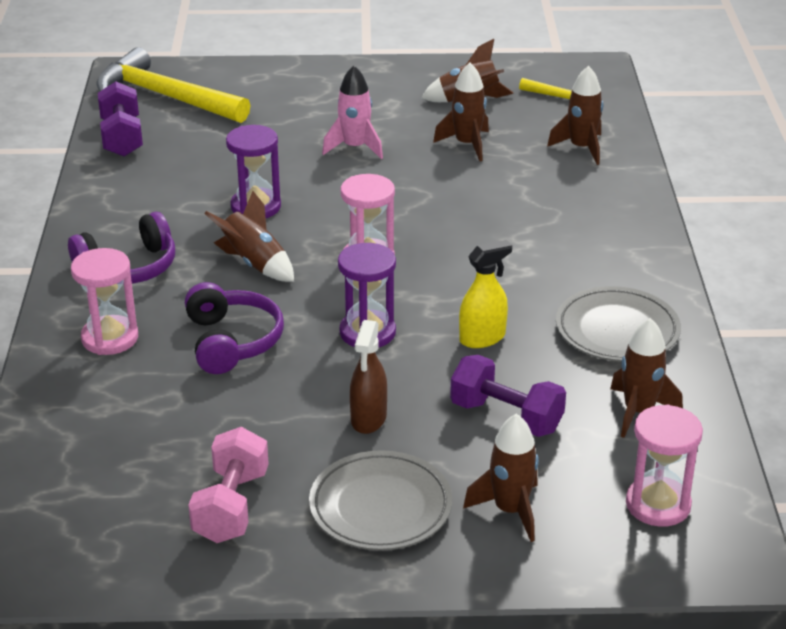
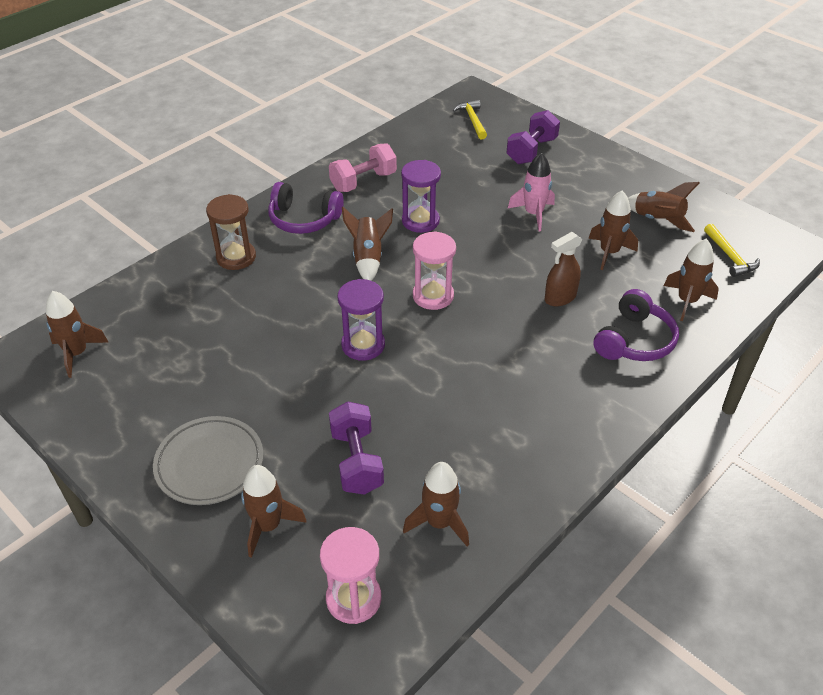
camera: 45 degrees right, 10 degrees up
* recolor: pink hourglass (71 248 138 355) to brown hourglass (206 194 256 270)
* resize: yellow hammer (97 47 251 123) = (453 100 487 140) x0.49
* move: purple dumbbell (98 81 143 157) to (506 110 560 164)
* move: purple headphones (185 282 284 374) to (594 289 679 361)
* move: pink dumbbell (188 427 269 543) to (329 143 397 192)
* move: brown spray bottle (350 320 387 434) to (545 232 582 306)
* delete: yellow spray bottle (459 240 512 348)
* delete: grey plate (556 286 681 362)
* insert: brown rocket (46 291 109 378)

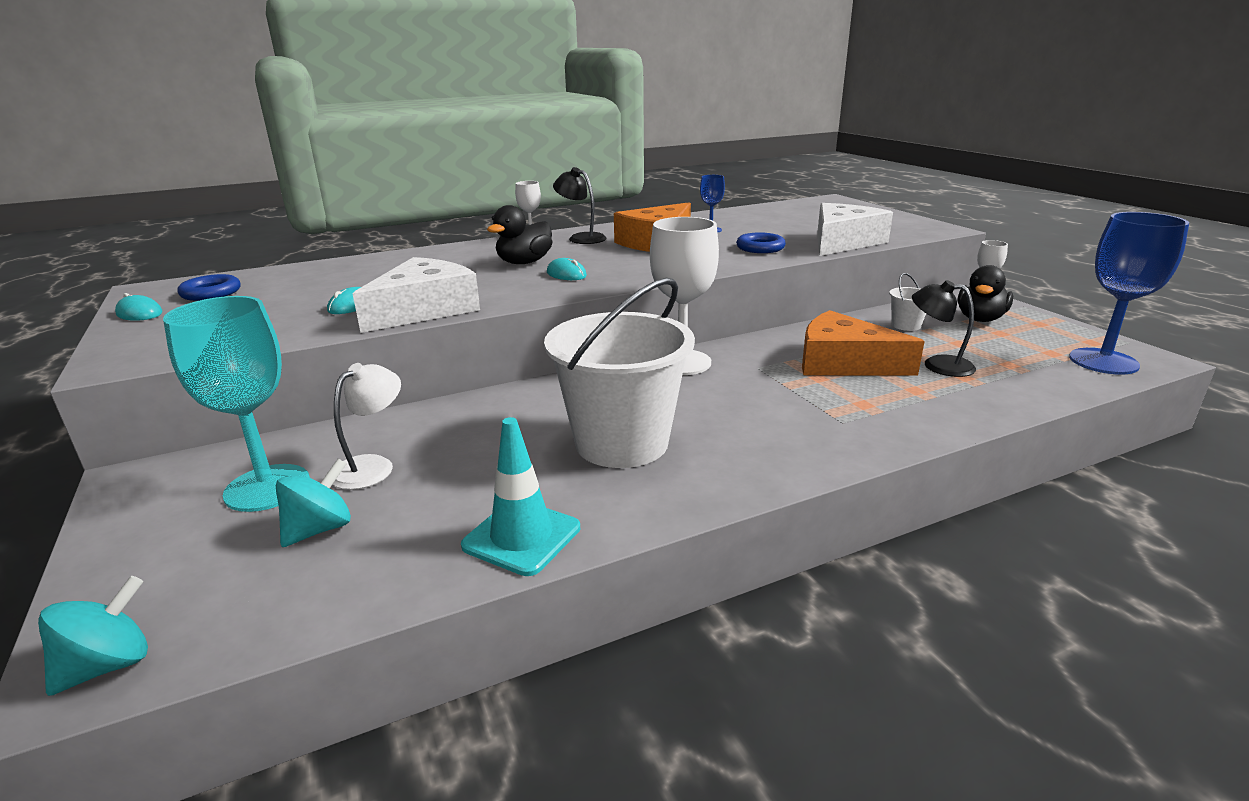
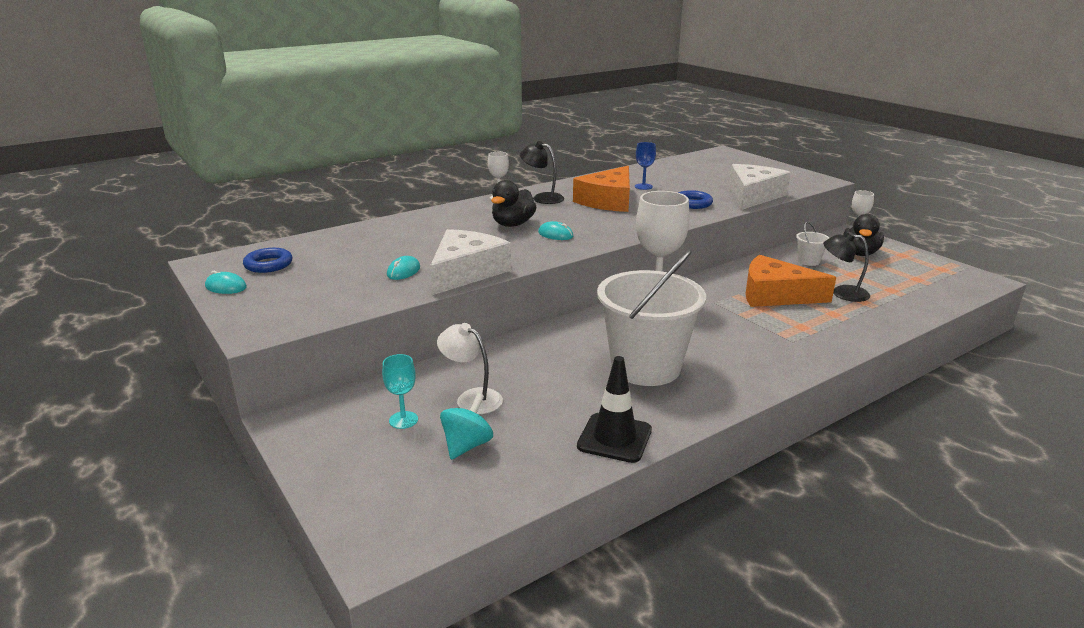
camera: 10 degrees left, 0 degrees up
* delete: turquoise spinning top (38 576 148 696)
* resize: turquoise goblet (163 296 310 512) = (382 354 418 429) x0.48
* rotate: white lamp (332 363 401 490) = (437 323 503 414) 75 degrees counterclockwise
* recolor: turquoise traffic cone (461 417 580 576) to black traffic cone (577 356 652 463)
* delete: blue goblet (1069 212 1189 375)

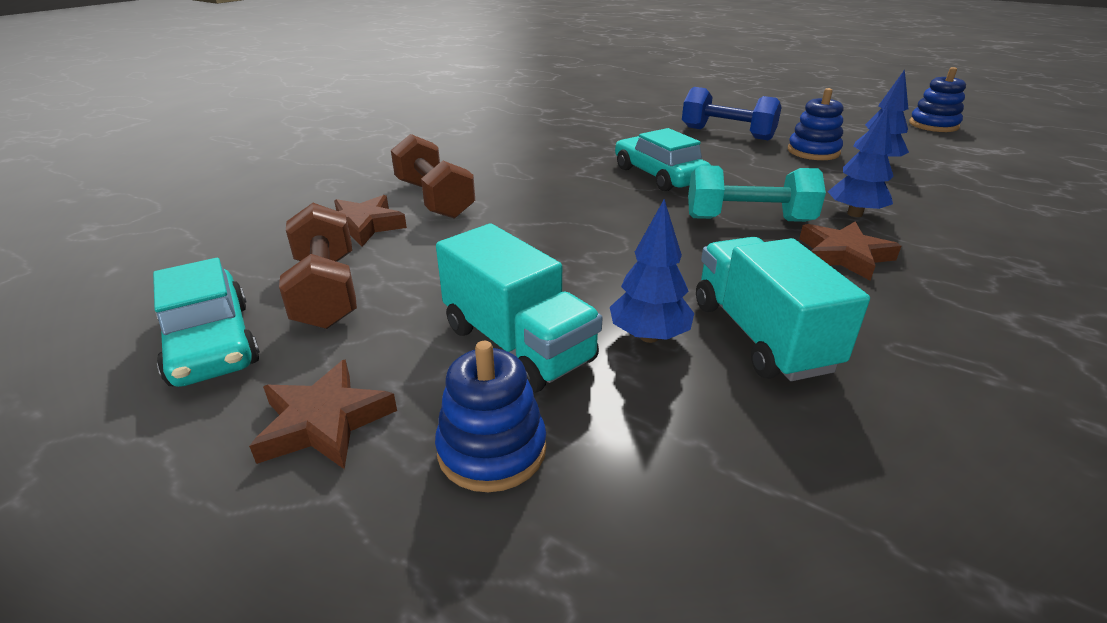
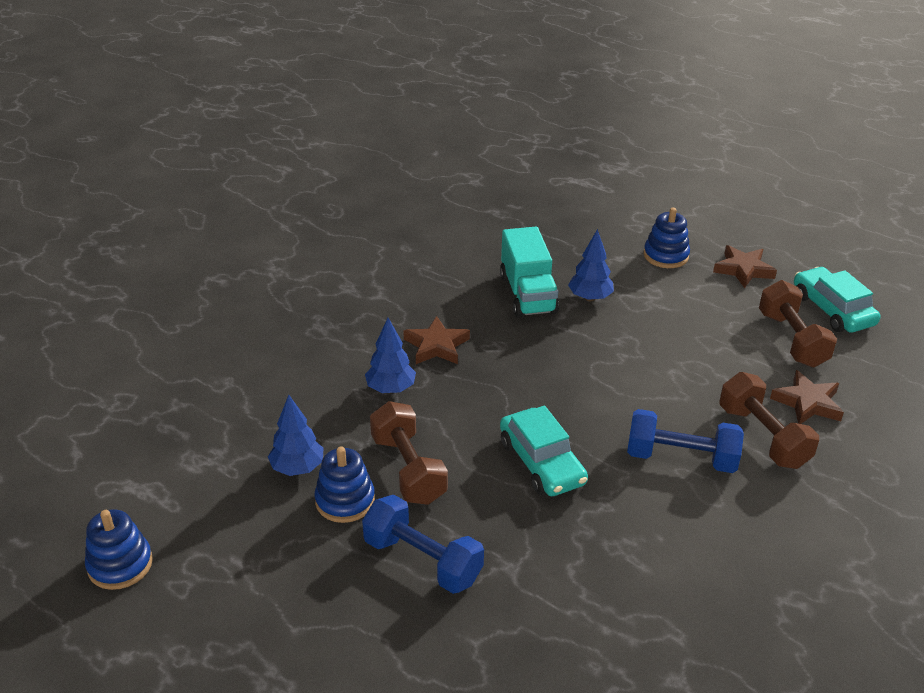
camera: 175 degrees left, 5 degrees up
* delete: turquoise truck (436 224 602 393)
* delete: turquoise dumbbell (688 165 826 222)
* insert: brown dumbbell (370 401 448 505)
* insert: blue dumbbell (627 409 744 473)

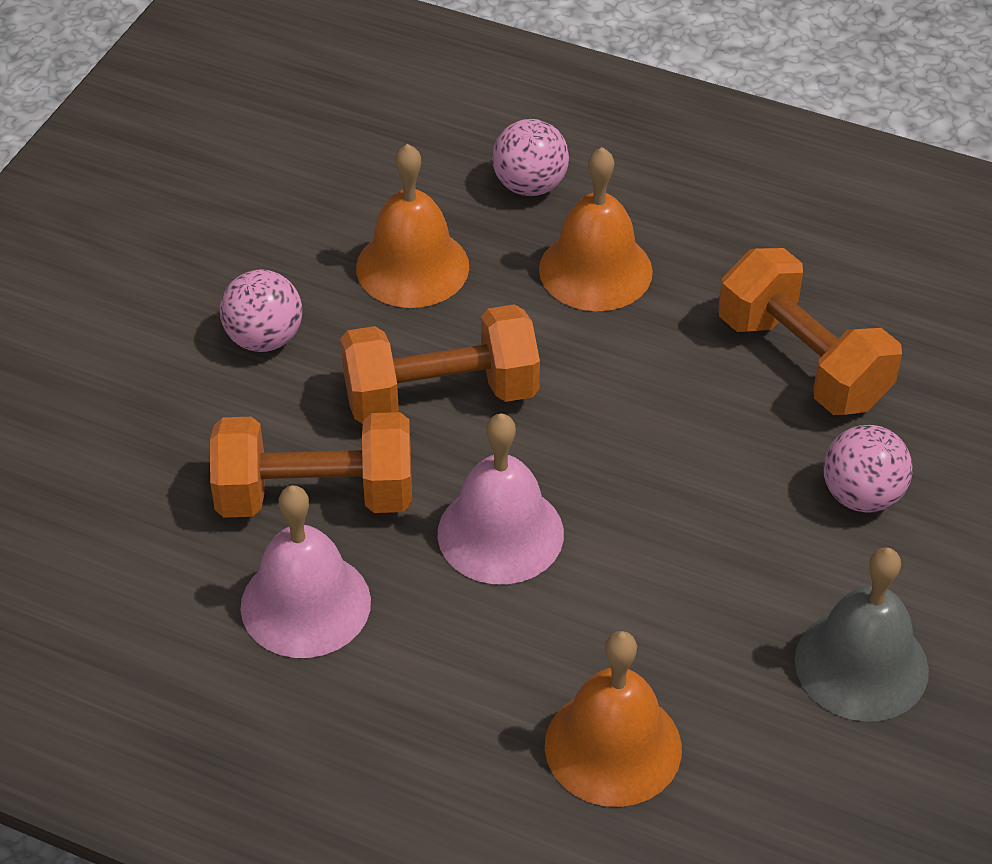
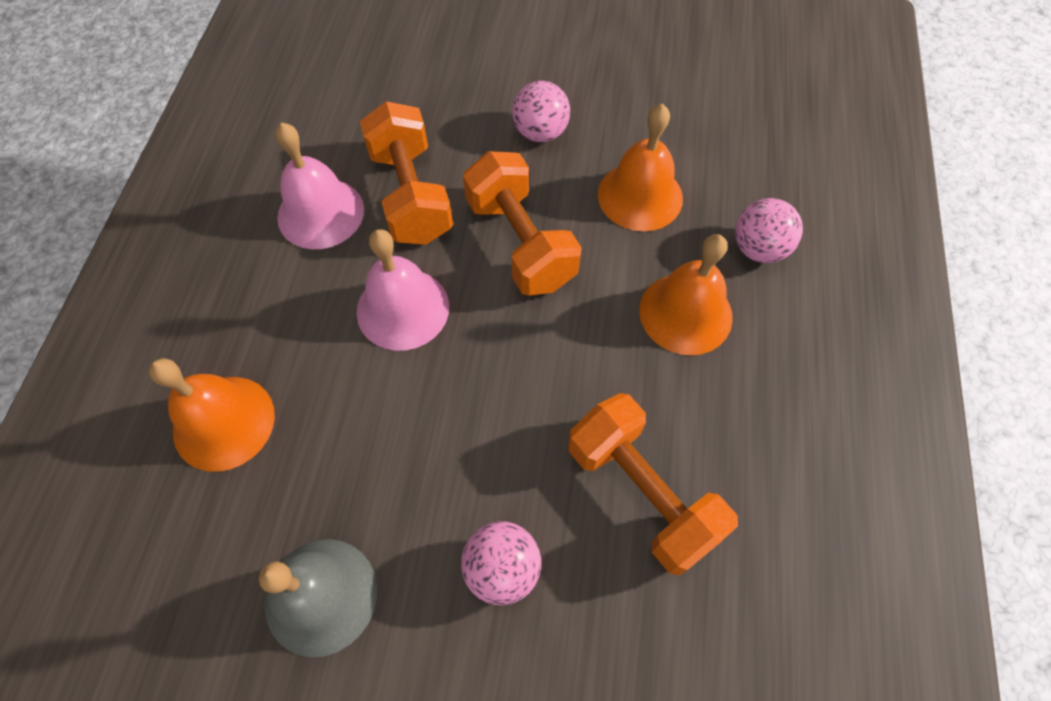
camera: 75 degrees right, 15 degrees up
* rotate: orange dumbbell (719 248 902 415) = (568 393 738 576) 75 degrees counterclockwise

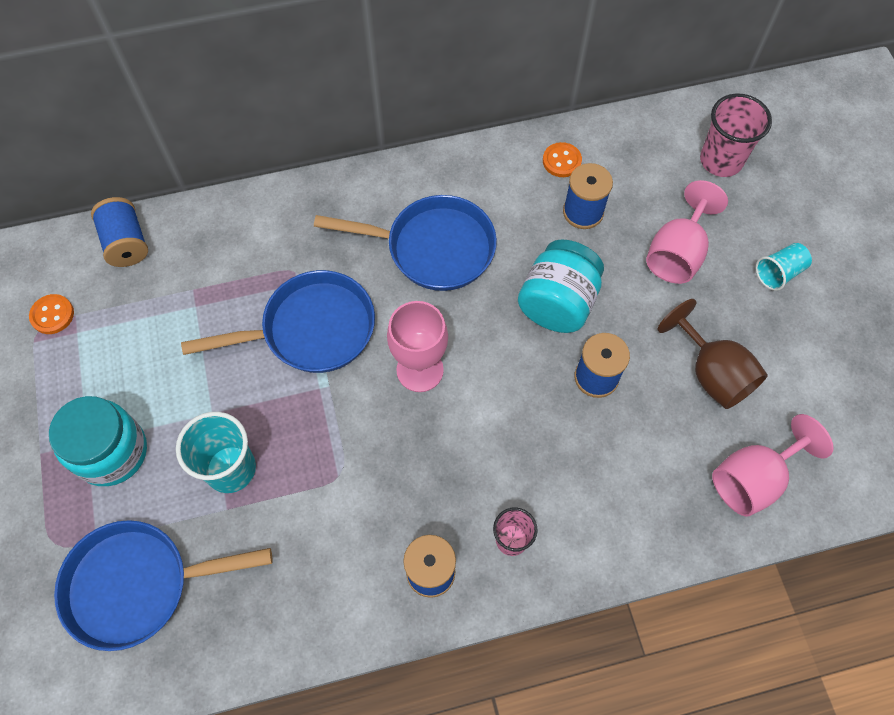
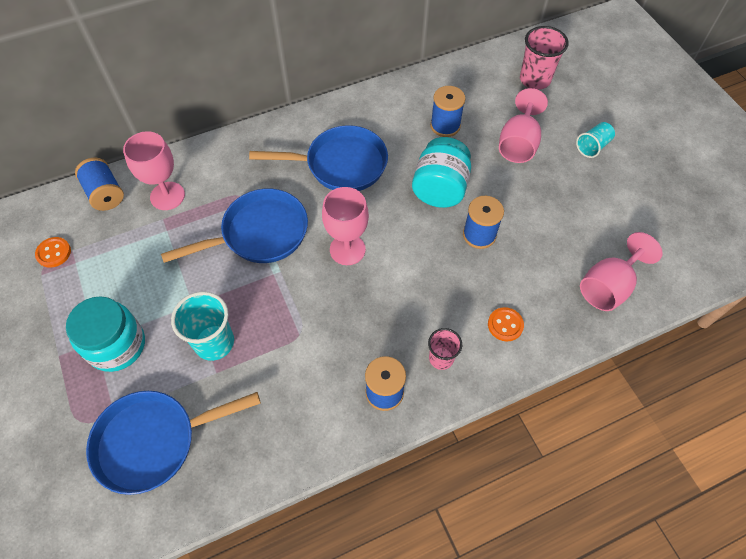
camera: 10 degrees left, 5 degrees down
* move: orange button (543 142 582 177) to (488 307 524 341)
* delete: brown goblet (658 299 768 409)
* insert: pink goblet (123 131 185 210)

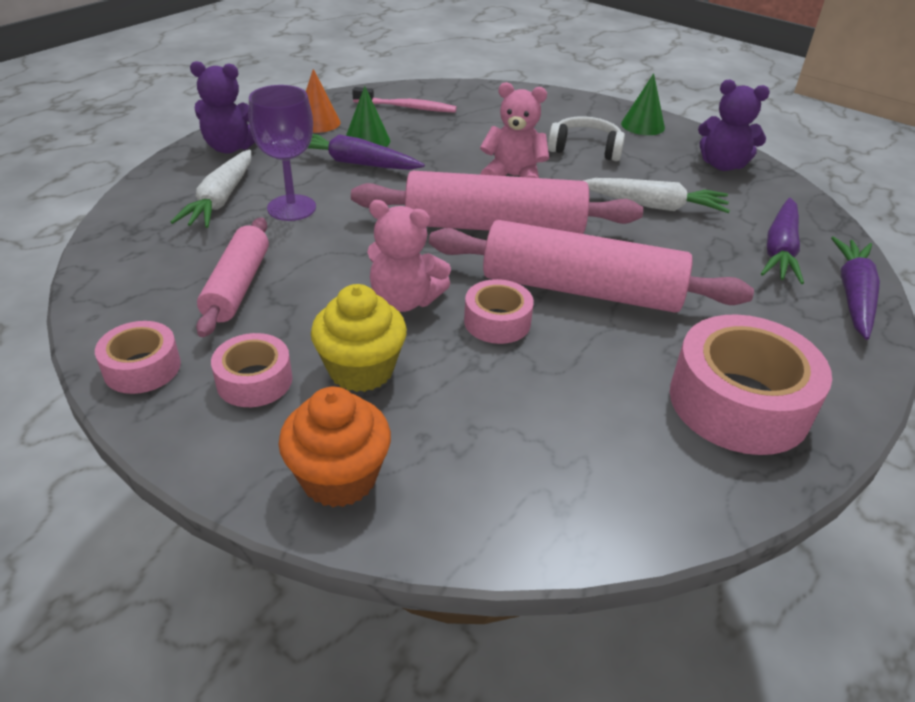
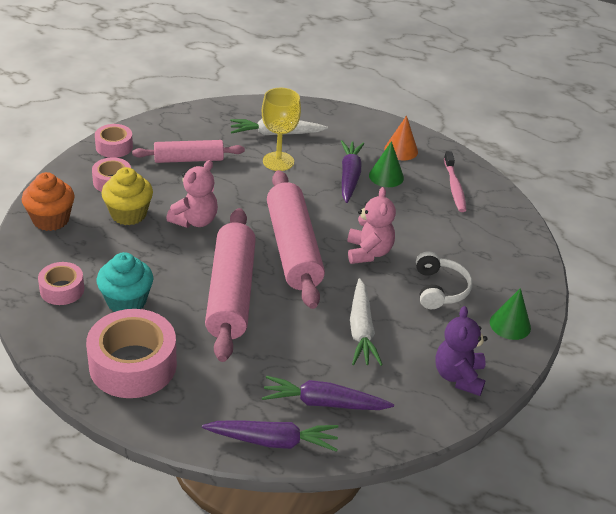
camera: 75 degrees right, 0 degrees up
* delete: purple teddy bear (190 61 255 153)
* recolor: purple goblet (249 85 316 221) to yellow goblet (262 88 301 171)
* rotate: pink teddy bear (367 200 451 312) = (166 160 218 228) 150 degrees counterclockwise
* move: pink tape (464 279 534 344) to (38 262 84 305)
* insert: turquoise cupcake (96 252 153 312)

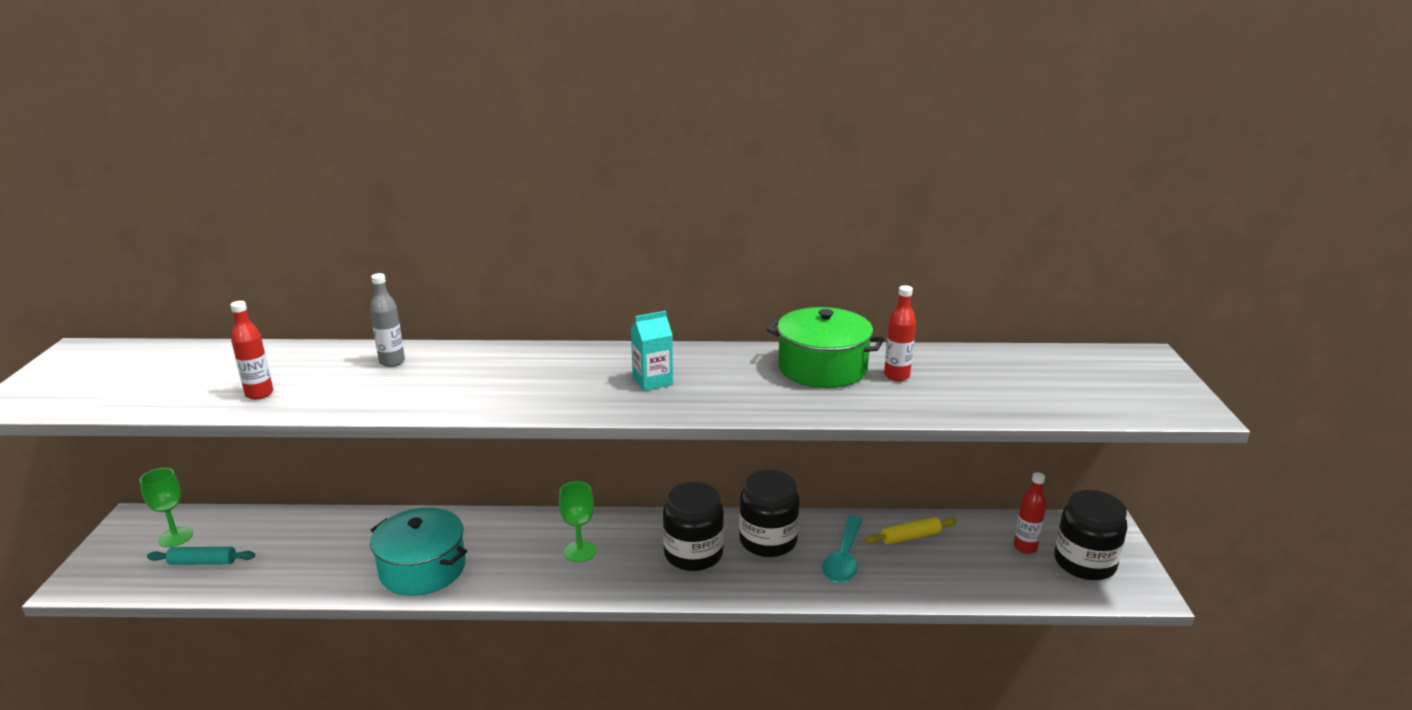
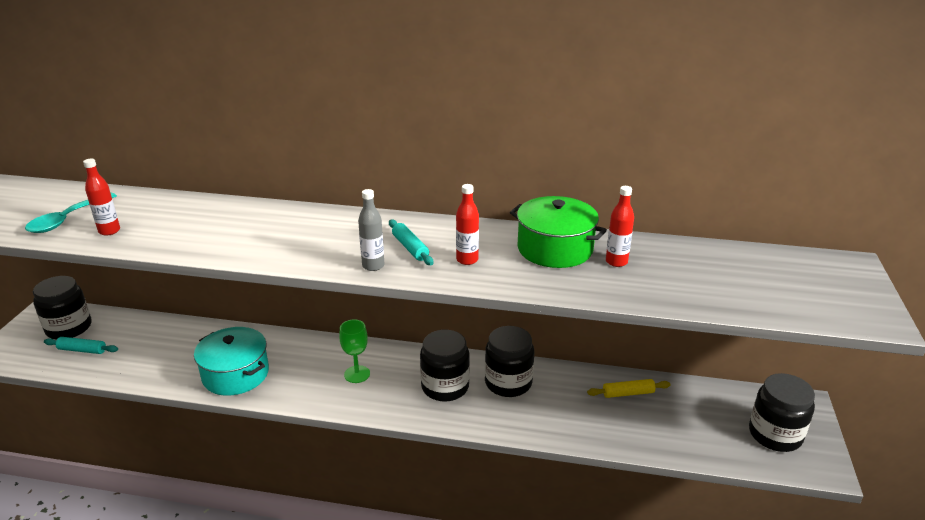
camera: 10 degrees right, 5 degrees up
* replace: green goblet (140 468 193 547) to black jar (33 276 91 340)
* move: grey bottle (370 273 405 367) to (358 189 384 271)
* replace: turquoise carton (631 311 673 391) to turquoise rolling pin (389 219 433 265)
* move: turquoise spoon (822 516 863 583) to (25 192 117 233)
* move: red bottle (1014 472 1046 554) to (456 184 479 265)

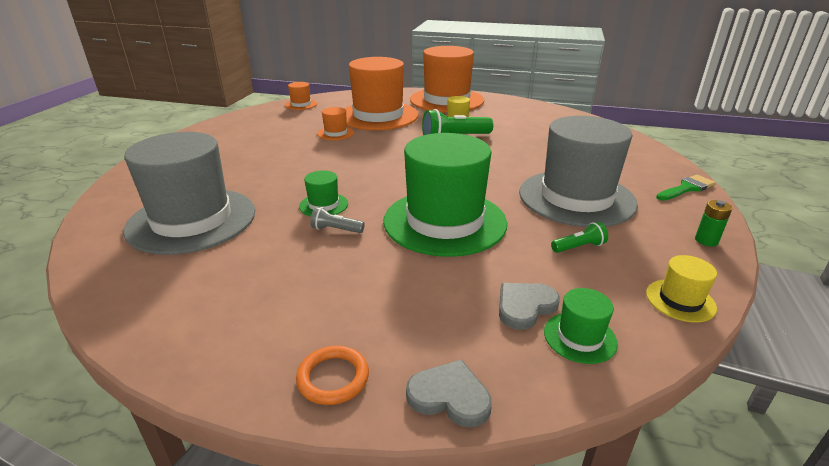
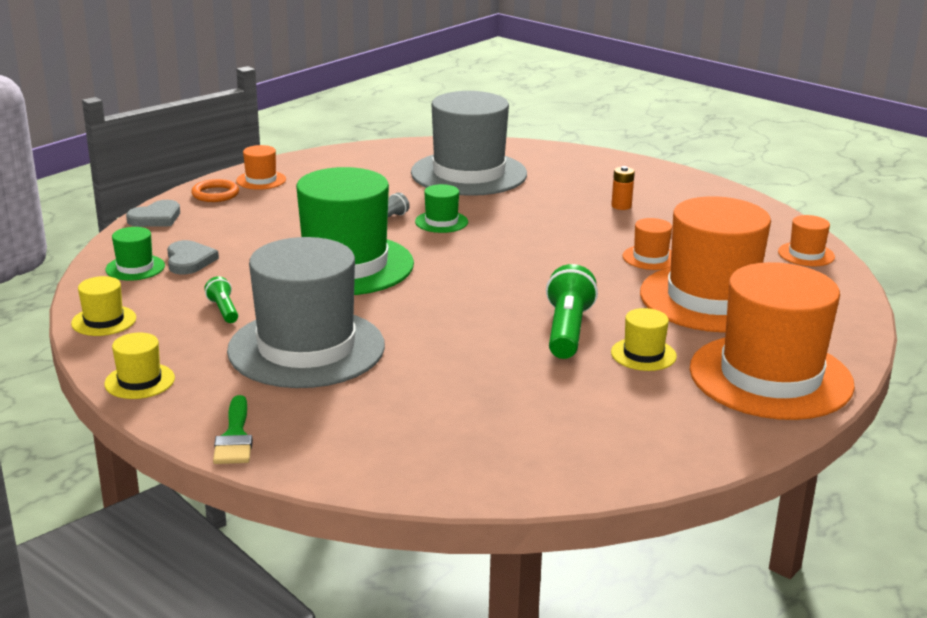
camera: 115 degrees right, 5 degrees down
* rotate: green flashlight (551 222 608 253) = (204 276 238 323) 150 degrees clockwise
* replace: green battery (695 200 732 246) to yellow hat (104 333 175 399)
* insert: orange hat (236 145 286 190)
* insert: orange battery (611 166 635 210)

